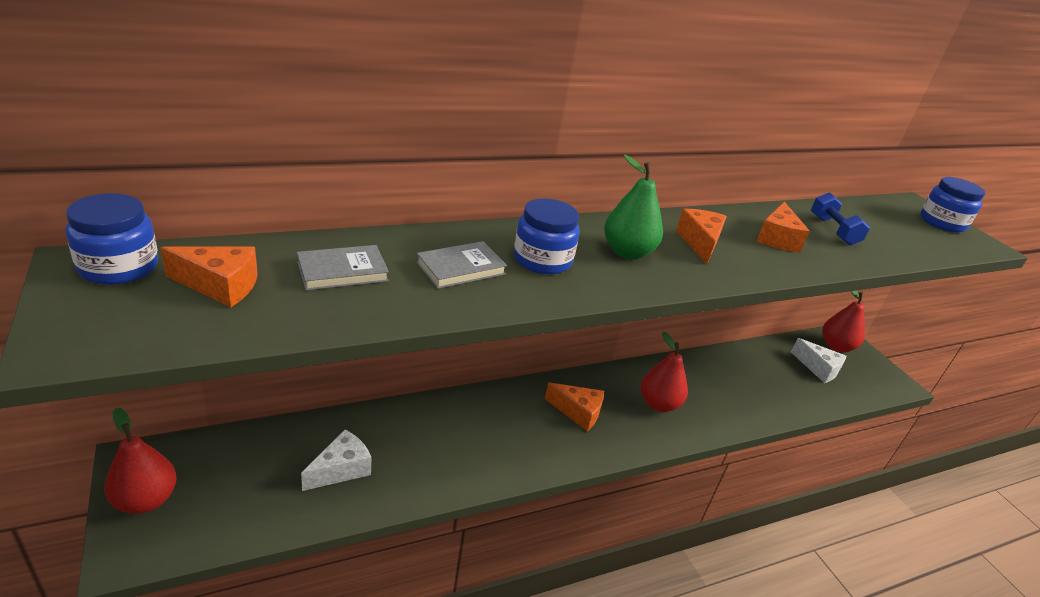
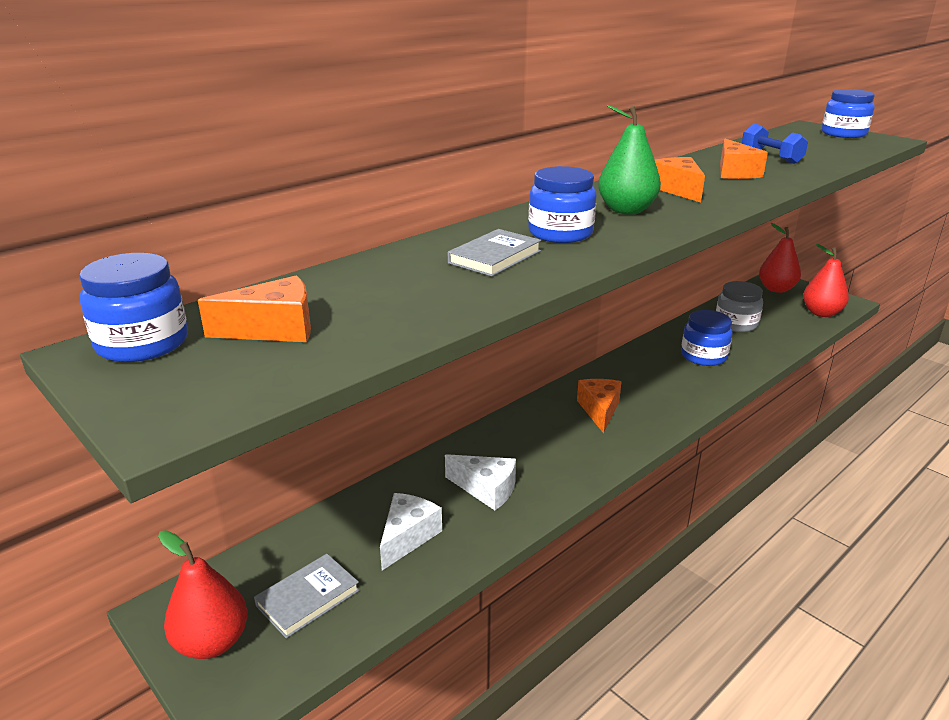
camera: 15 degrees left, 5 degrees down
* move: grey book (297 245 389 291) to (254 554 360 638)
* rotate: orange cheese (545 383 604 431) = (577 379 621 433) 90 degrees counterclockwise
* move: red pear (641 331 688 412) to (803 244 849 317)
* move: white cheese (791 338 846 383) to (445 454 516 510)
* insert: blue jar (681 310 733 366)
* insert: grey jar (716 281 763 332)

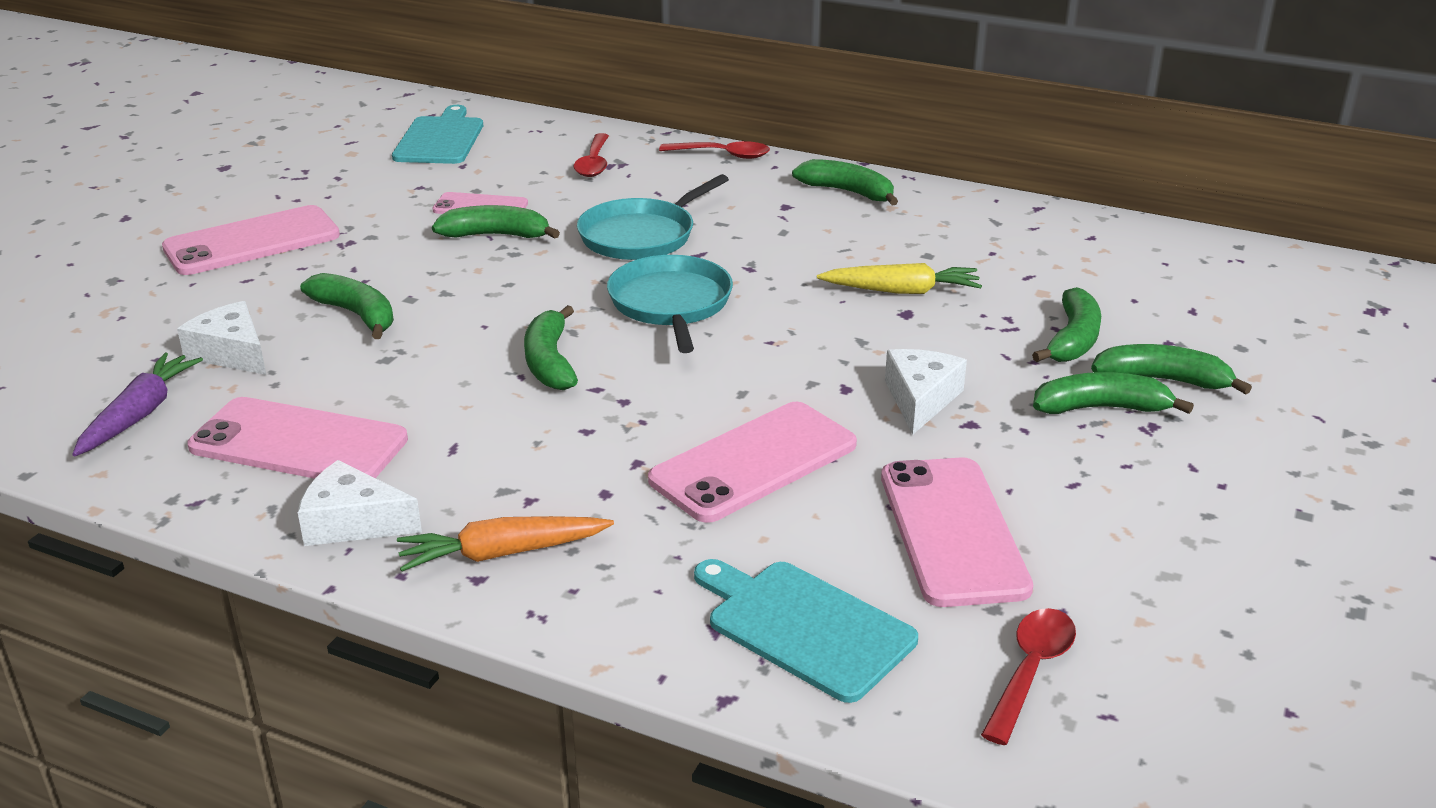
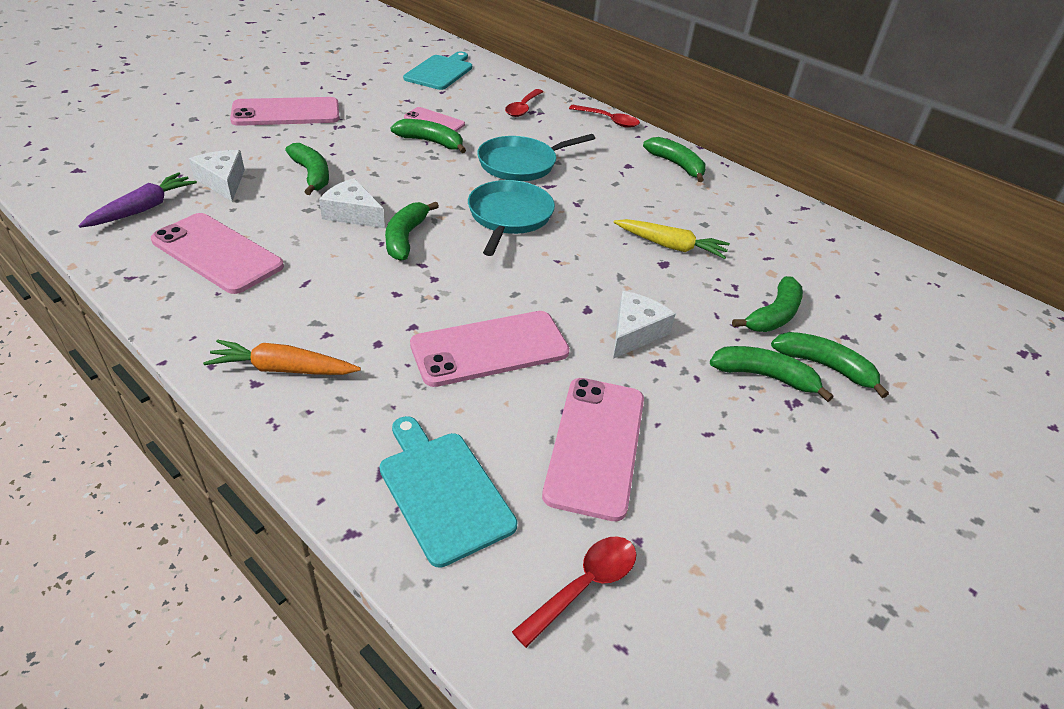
camera: 15 degrees right, 10 degrees up
* move: white cheese (298 460 422 546) to (319 178 385 228)

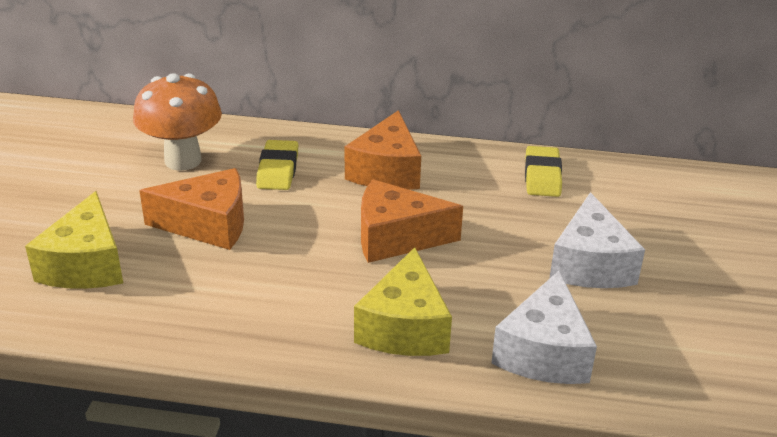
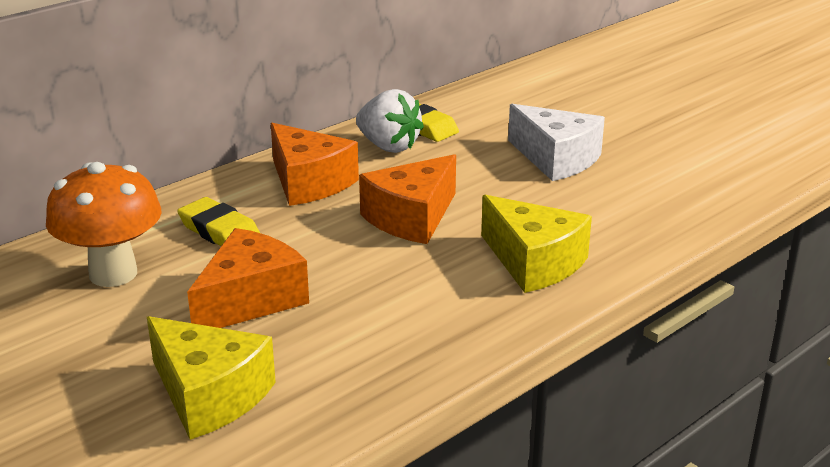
camera: 50 degrees left, 5 degrees down
* delete: white cheese (491 271 597 384)
* insert: white strawberry (356 89 424 153)

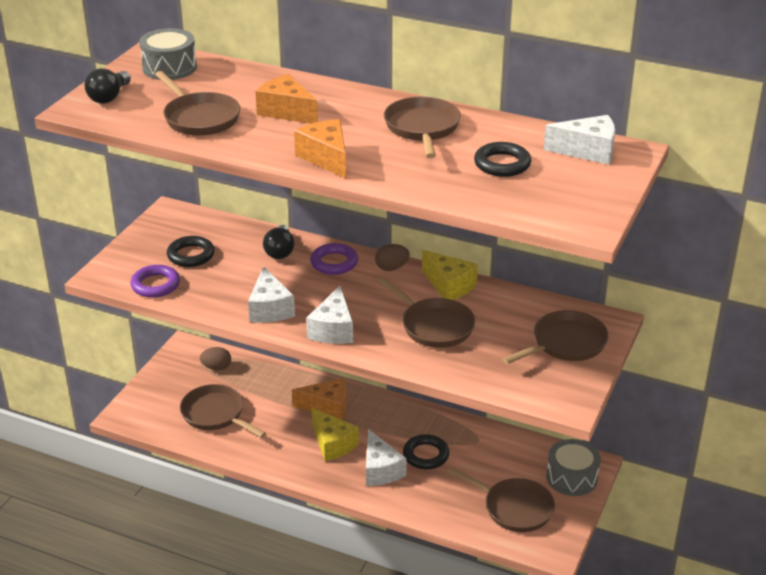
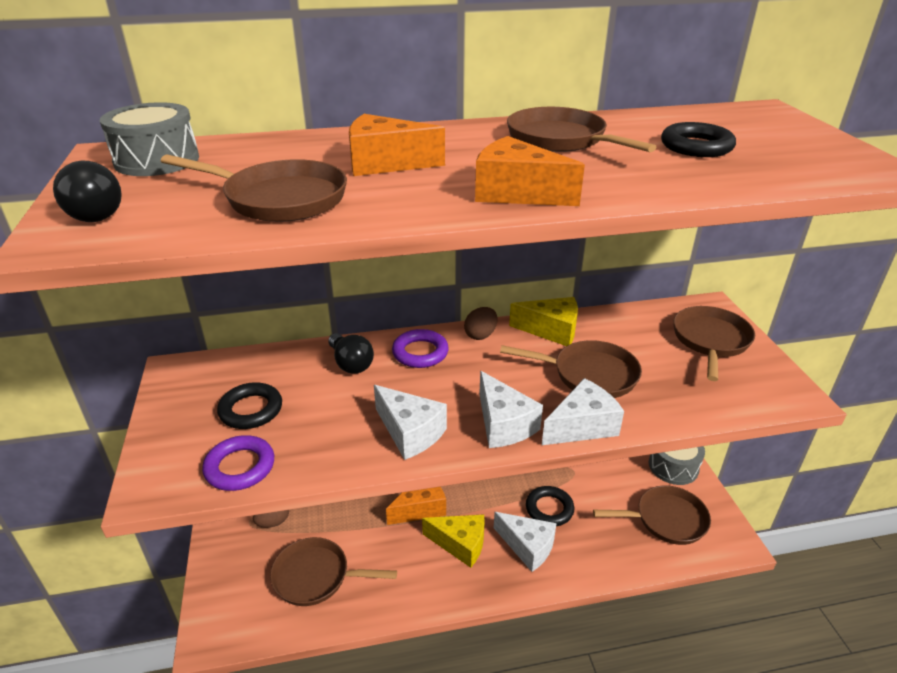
camera: 35 degrees left, 0 degrees up
* move: white cheese (544 115 615 165) to (542 378 624 445)

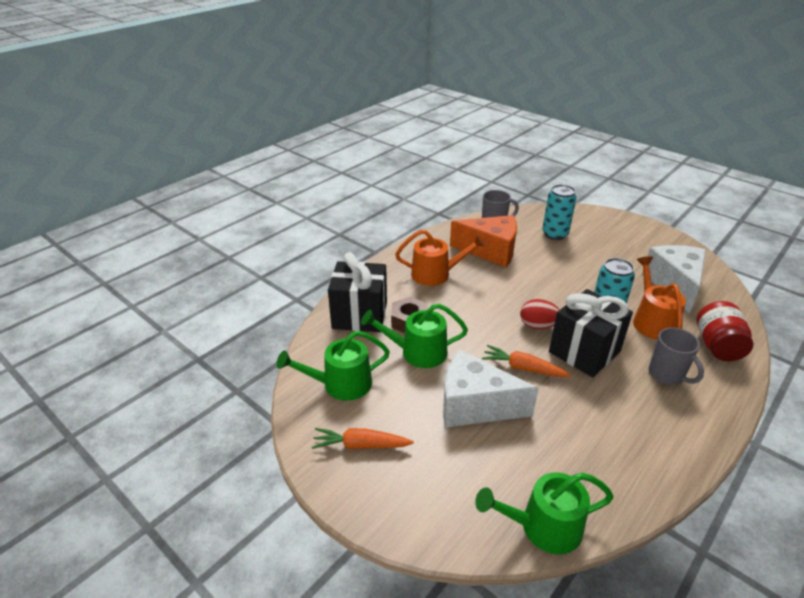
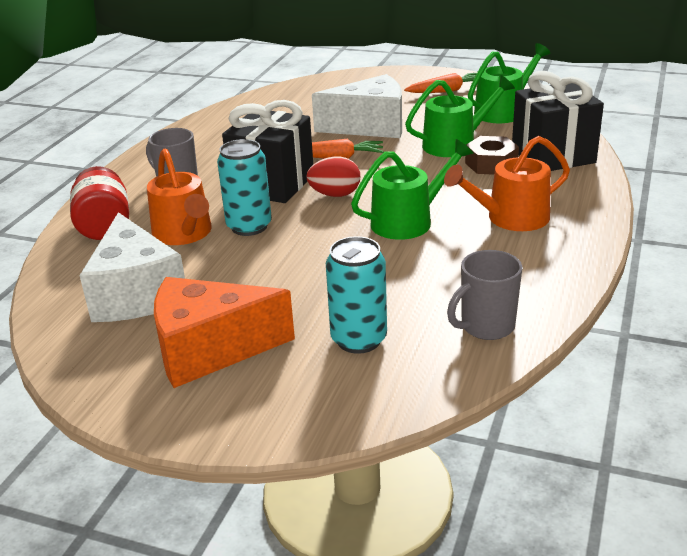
camera: 160 degrees right, 5 degrees down
* move: orange cheese (450 215 517 267) to (154 277 295 388)
* move: green watering can (475 472 614 554) to (351 139 473 240)

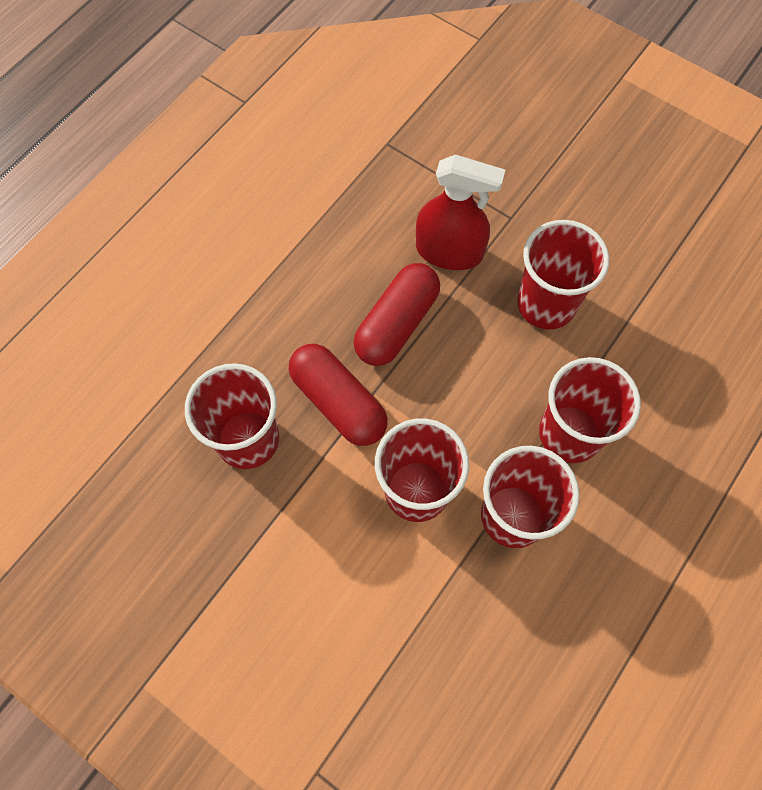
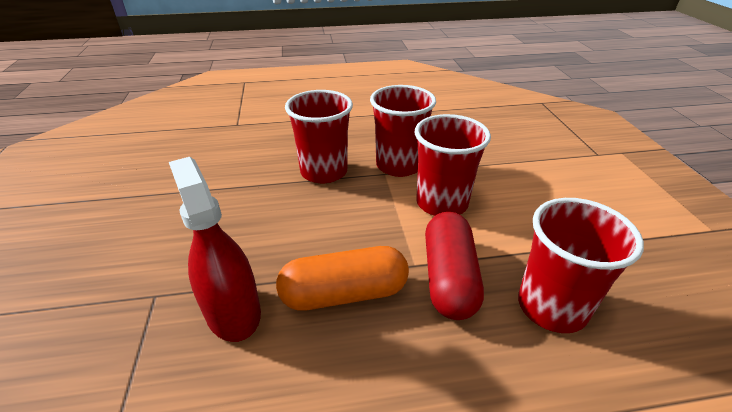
camera: 135 degrees left, 30 degrees down
* recolor: red capsule (353 263 440 366) to orange capsule (276 246 409 311)
* delete: red cup (517 220 609 329)

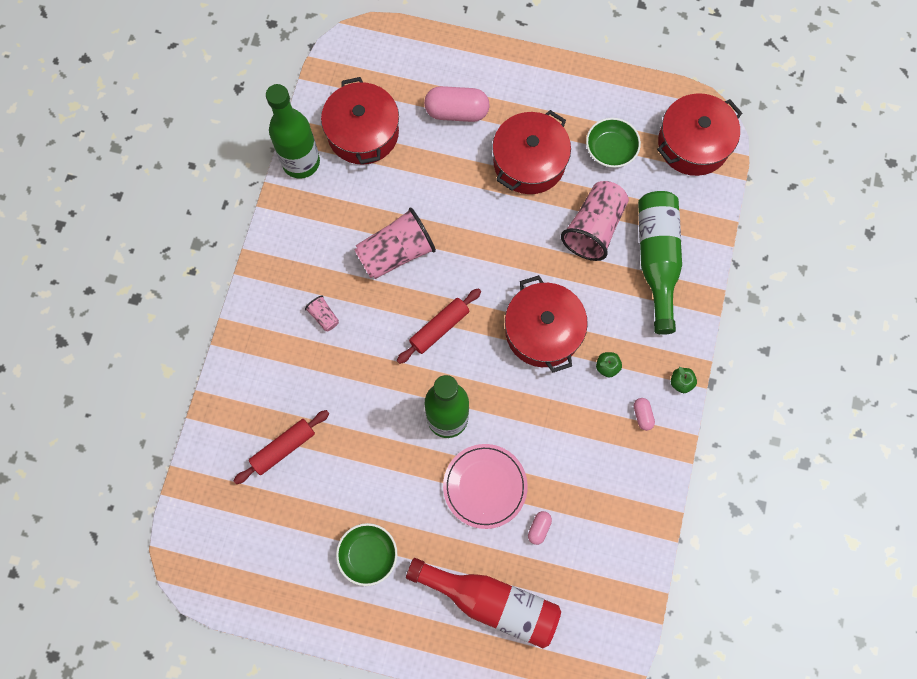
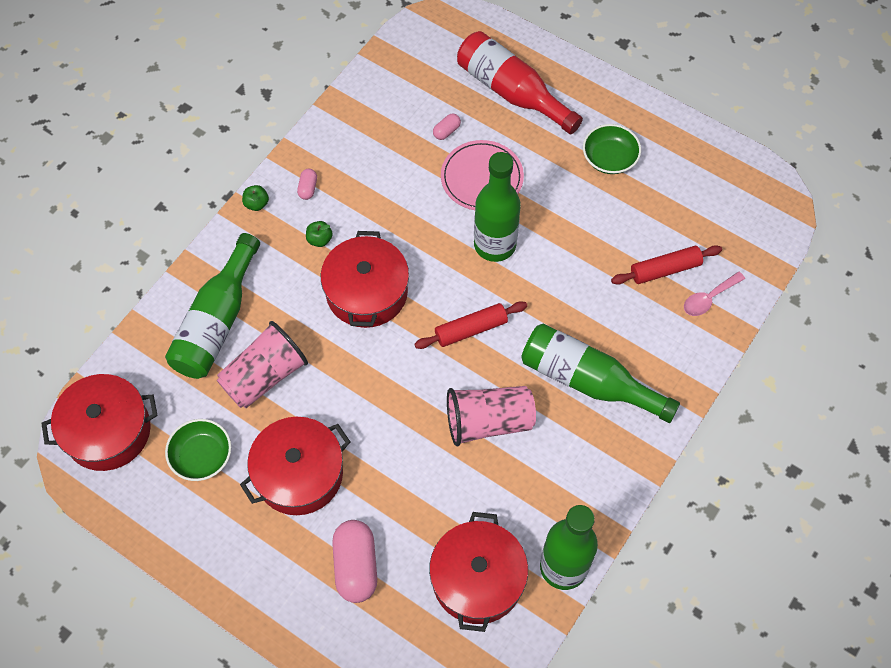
camera: 160 degrees left, 10 degrees down
* replace: pink cup (305 296 339 332) to green bottle (521 324 680 423)
* rotate: pink capsule (424 86 490 122) = (332 520 377 603) 60 degrees clockwise
* insert: pink spoon (684 272 745 316)

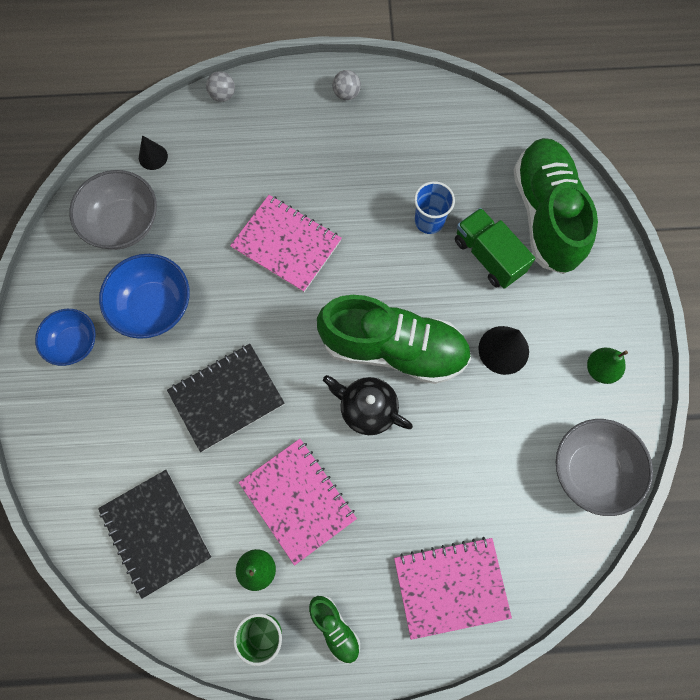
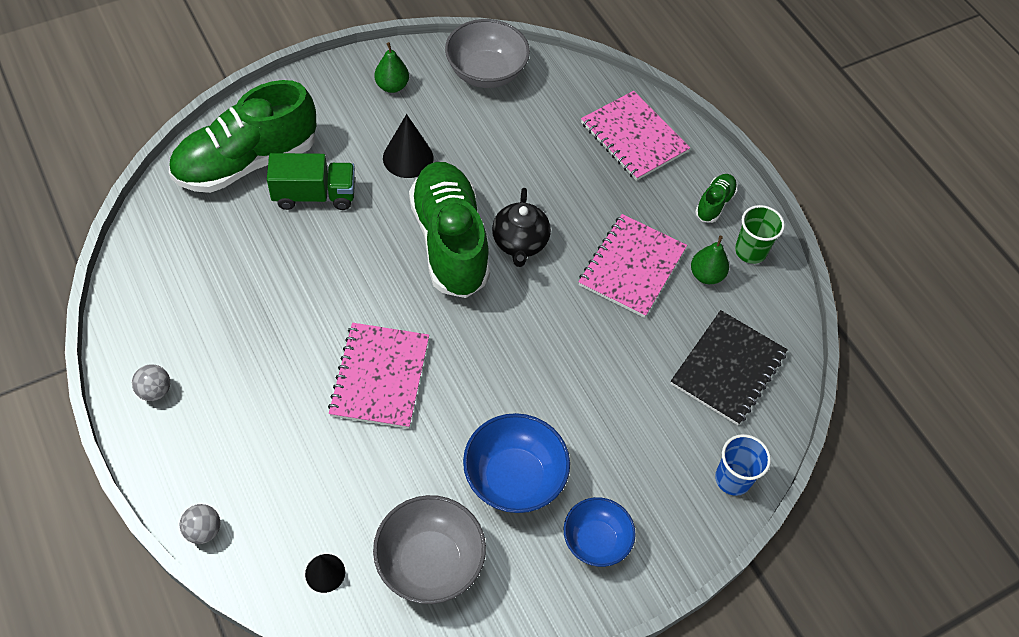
camera: 120 degrees left, 15 degrees down
* delete: black notebook (167 344 285 452)
* move: blue cup (414 181 455 234) to (715 434 771 496)
* rotate: green truck (455 208 535 289) = (267 153 355 210) 120 degrees counterclockwise

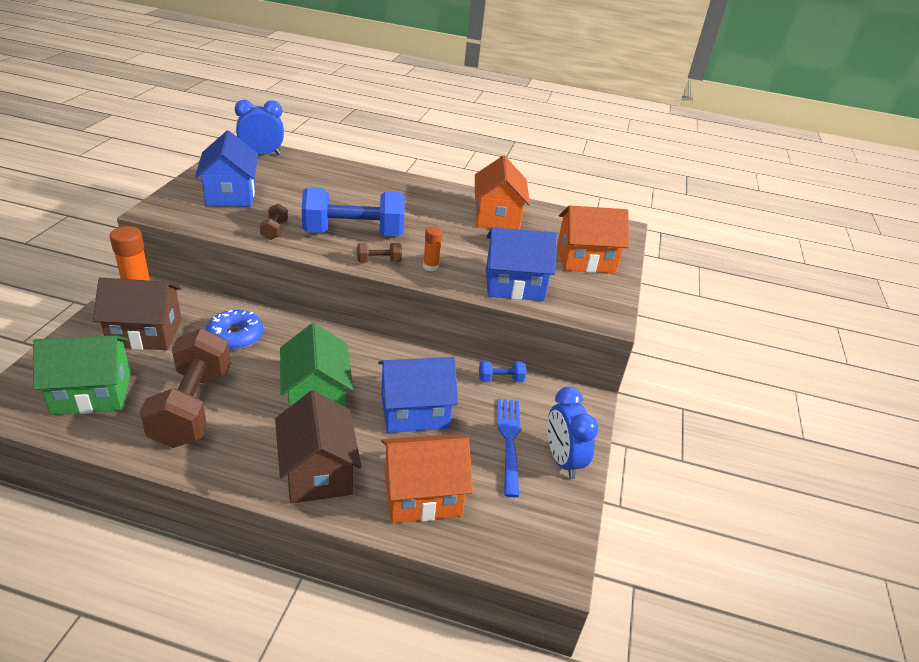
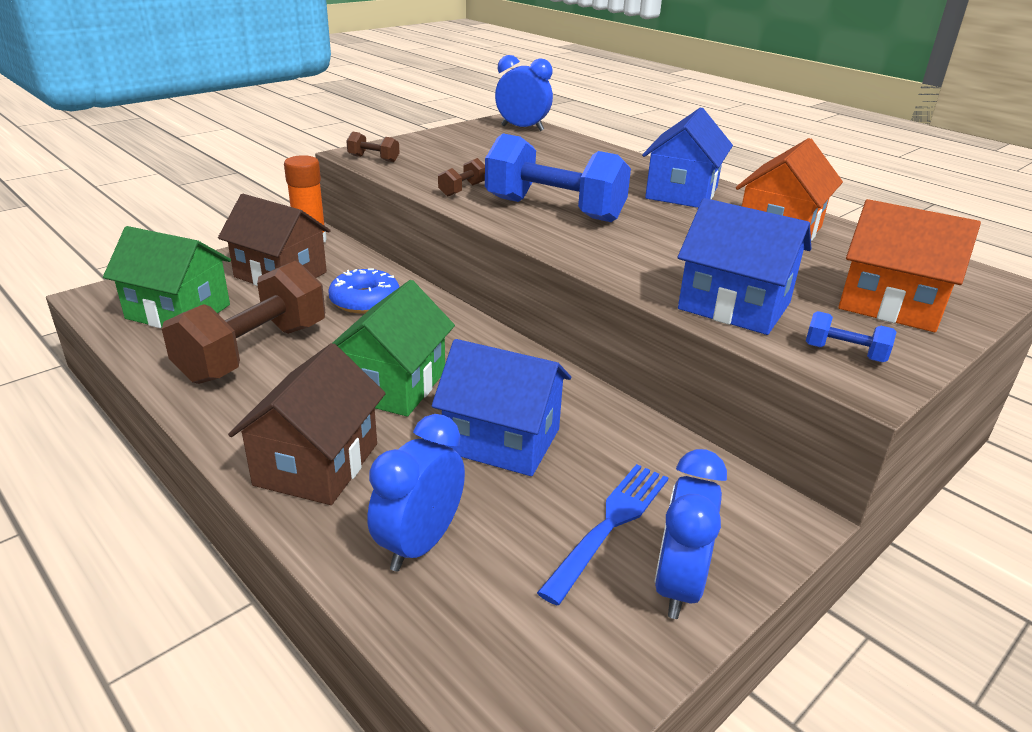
camera: 35 degrees right, 5 degrees down
* move: blue house (195 130 258 207) to (642 107 733 208)
* move: brown dumbbell (357 243 402 263) to (347 132 400 162)
* replace: orange house (381 434 473 523) to blue clock (367 414 465 572)
* delete: orange glue stick (423 226 443 271)
* move: blue dumbbell (479 361 526 382) to (806 311 896 362)

